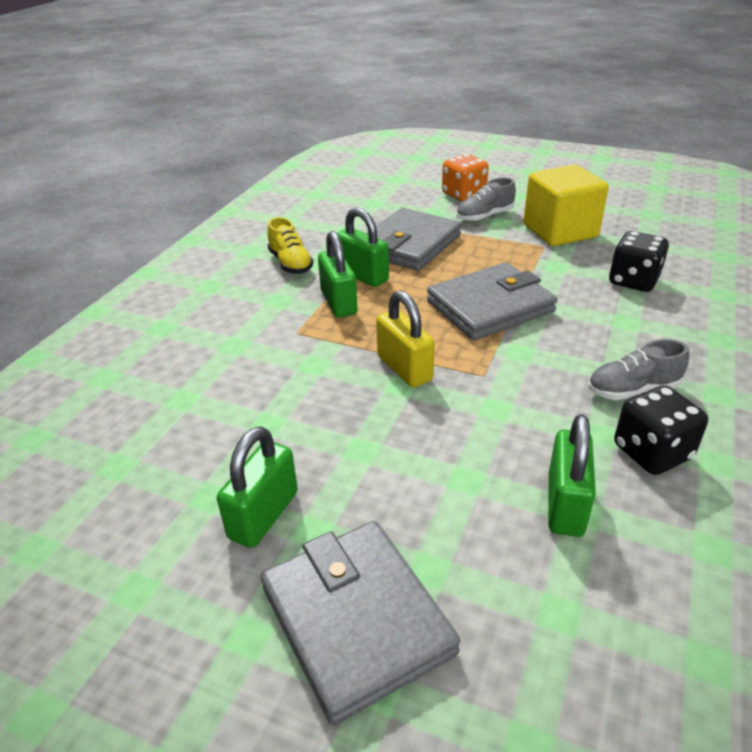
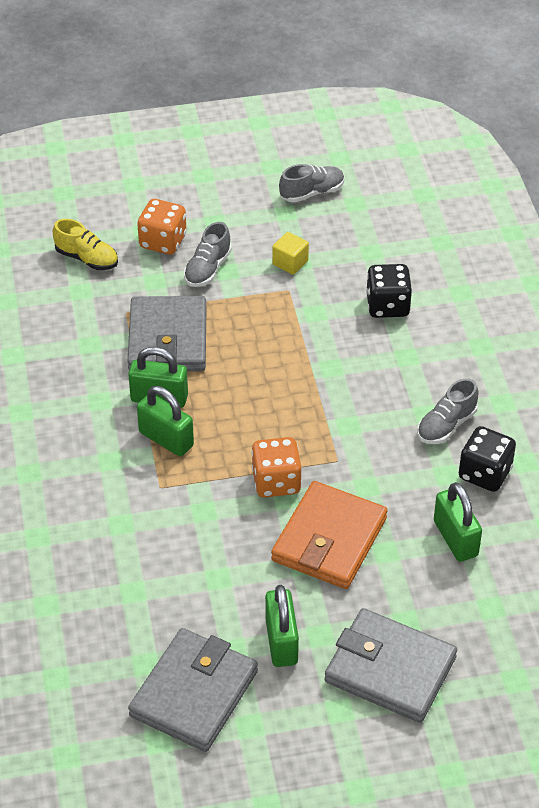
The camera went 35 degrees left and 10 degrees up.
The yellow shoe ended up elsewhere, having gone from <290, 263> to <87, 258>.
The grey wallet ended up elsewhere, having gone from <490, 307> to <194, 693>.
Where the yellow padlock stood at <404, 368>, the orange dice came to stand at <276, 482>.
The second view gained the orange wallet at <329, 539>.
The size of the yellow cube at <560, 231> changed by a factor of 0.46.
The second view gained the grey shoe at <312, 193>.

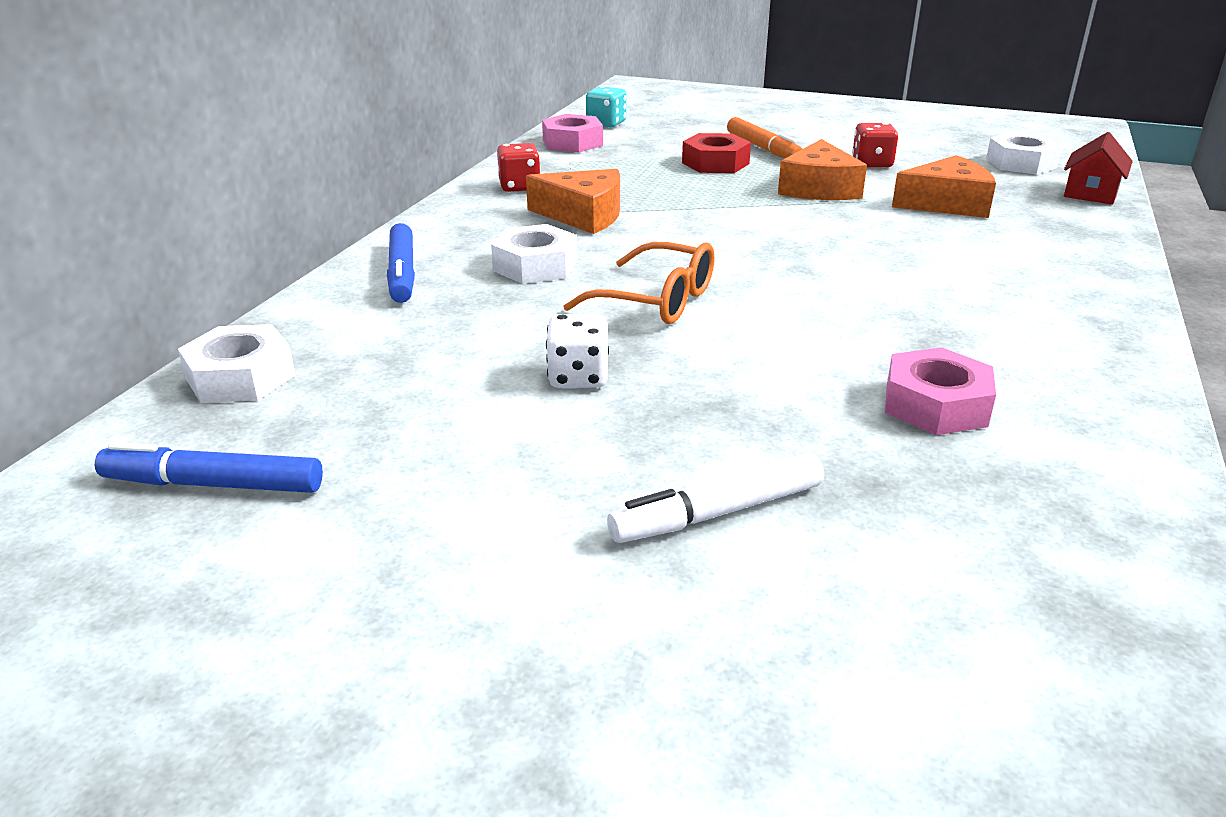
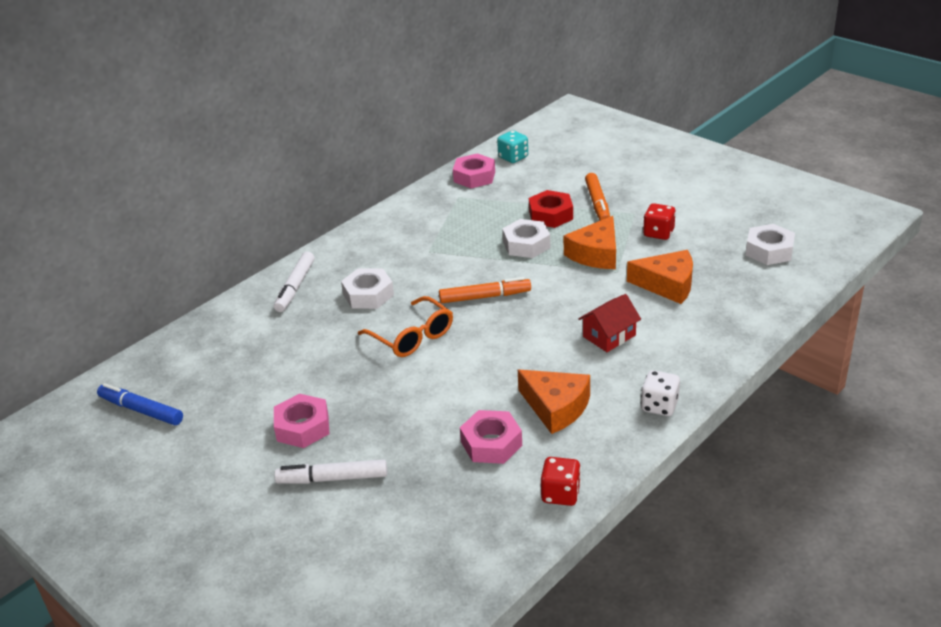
The camera went 25 degrees right and 5 degrees up.
What was the blue marker at <402, 273> turned into the white marker at <295, 287>.
The second view gained the pink nut at <303, 427>.
The second view gained the orange marker at <485, 297>.
The white nut ended up elsewhere, having gone from <241, 377> to <526, 245>.
The orange cheese ended up elsewhere, having gone from <583, 215> to <556, 407>.
The red dice ended up elsewhere, having gone from <519, 187> to <560, 494>.
The red house ended up elsewhere, having gone from <1091, 193> to <609, 336>.
The white dice ended up elsewhere, having gone from <578, 377> to <659, 406>.

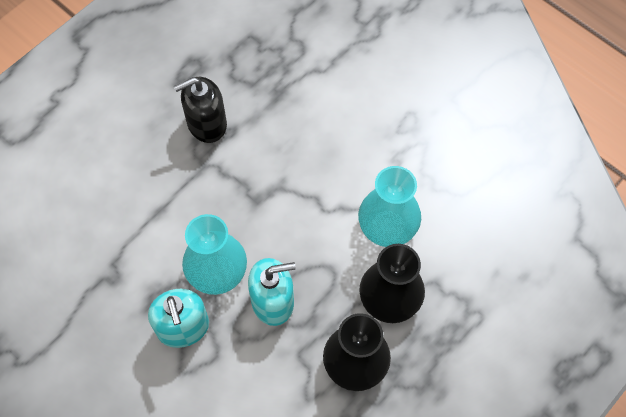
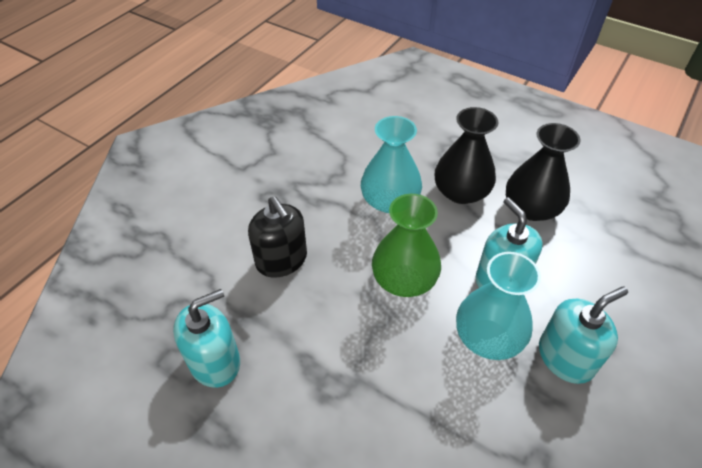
The camera went 100 degrees left and 15 degrees down.
The second view gained the turquoise soap dispenser at <215, 362>.
The black soap dispenser ended up elsewhere, having gone from <206, 124> to <281, 260>.
The second view gained the green vase at <404, 279>.

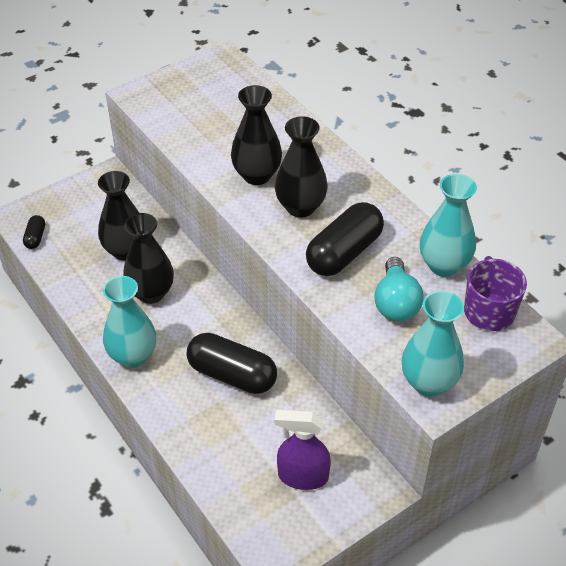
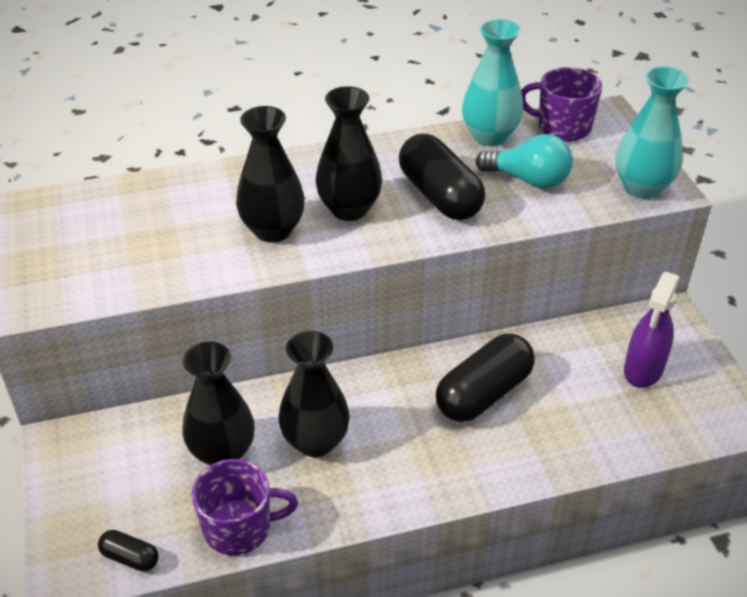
The camera went 70 degrees left and 5 degrees down.
The second view gained the purple mug at <239, 528>.
The second view lost the turquoise vase at <133, 356>.

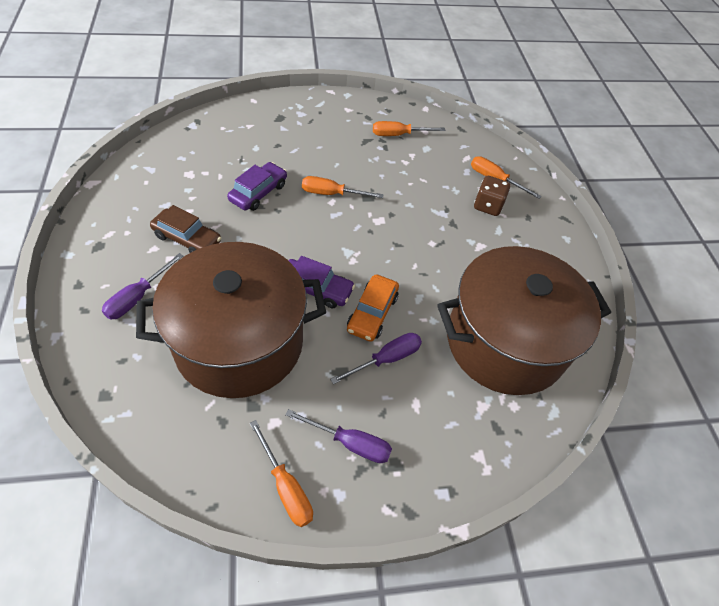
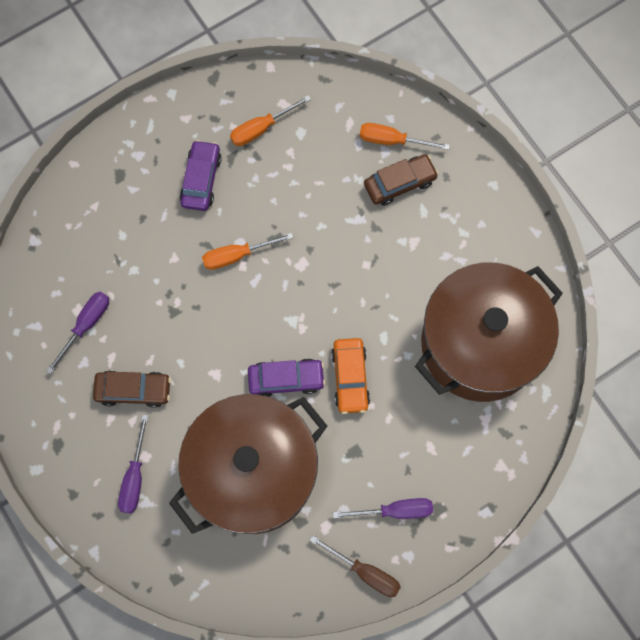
The camera went 20 degrees left and 20 degrees up.
The purple screwdriver ended up elsewhere, having gone from <386, 359> to <86, 325>.
The purple car ended up elsewhere, having gone from <258, 192> to <201, 180>.
What was the orange screwdriver at <286, 486> turned into the brown screwdriver at <365, 572>.
Where the brown dice stood at <488, 206>, the brown car came to stand at <400, 183>.

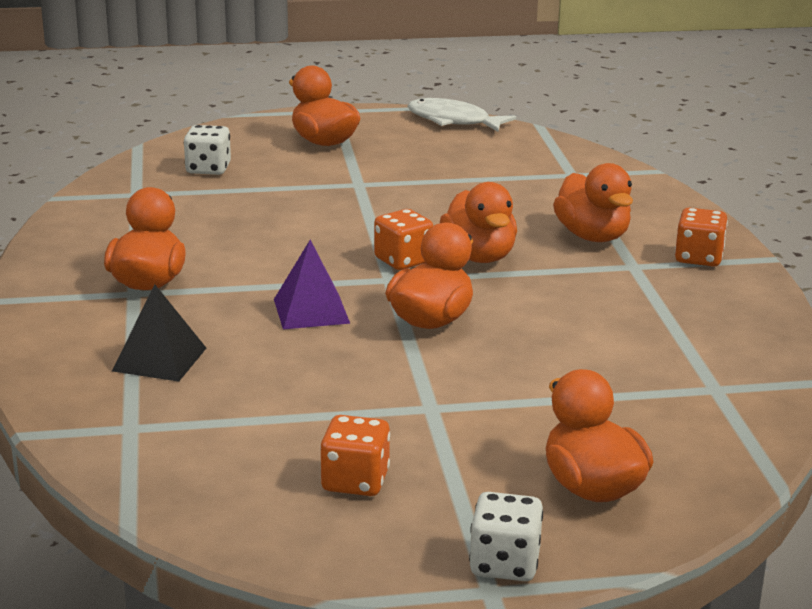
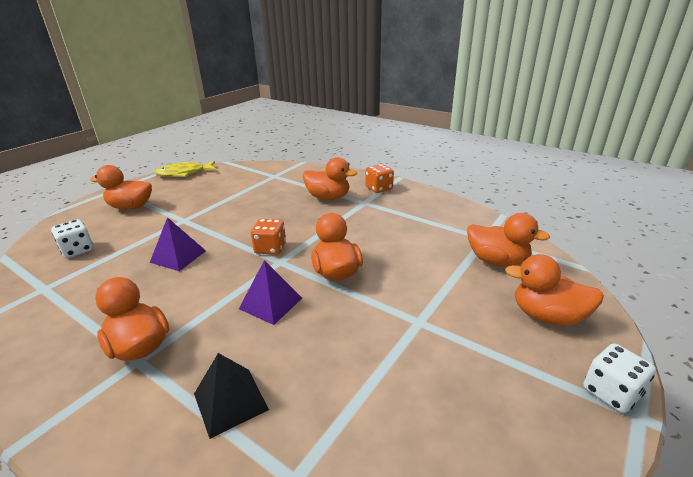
The camera went 45 degrees left and 5 degrees up.
The second view gained the purple pyramid at <178, 256>.
What was the white fish at <453, 121> turned into the yellow fish at <184, 173>.
The orange duck ended up elsewhere, having gone from <479, 257> to <497, 261>.
The second view lost the orange dice at <355, 481>.

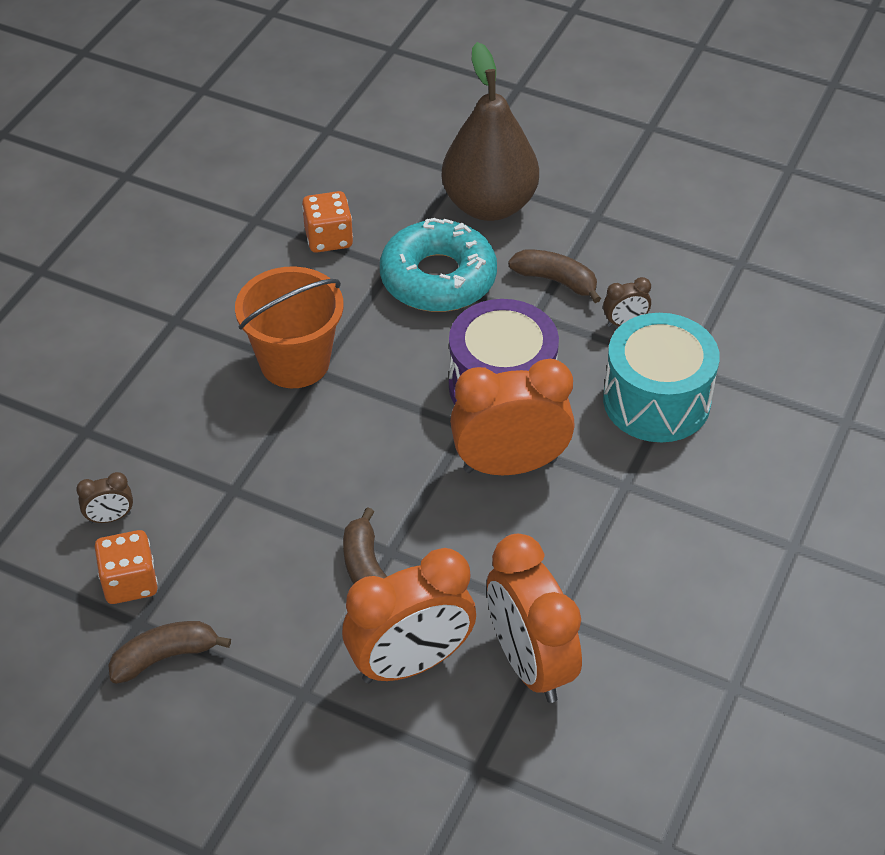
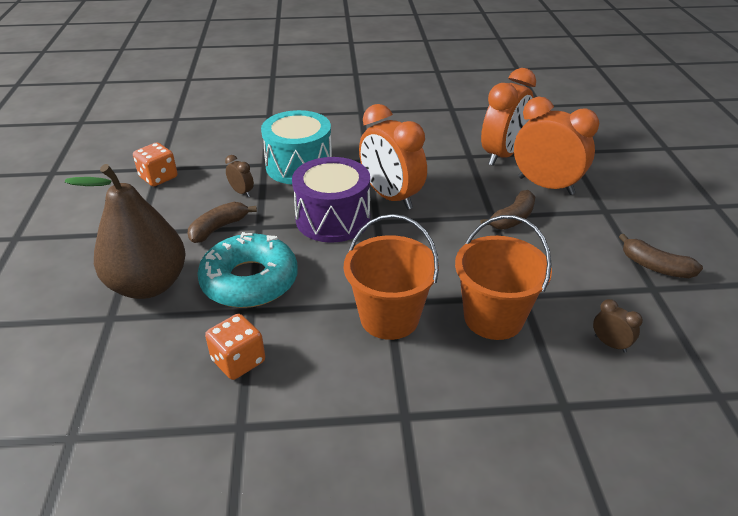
The camera went 120 degrees left and 10 degrees down.
The orange dice ended up elsewhere, having gone from <130, 582> to <158, 177>.
The brown banana at <556, 281> ended up facing another way, 45 degrees clockwise from before.
The second view gained the orange bucket at <493, 318>.

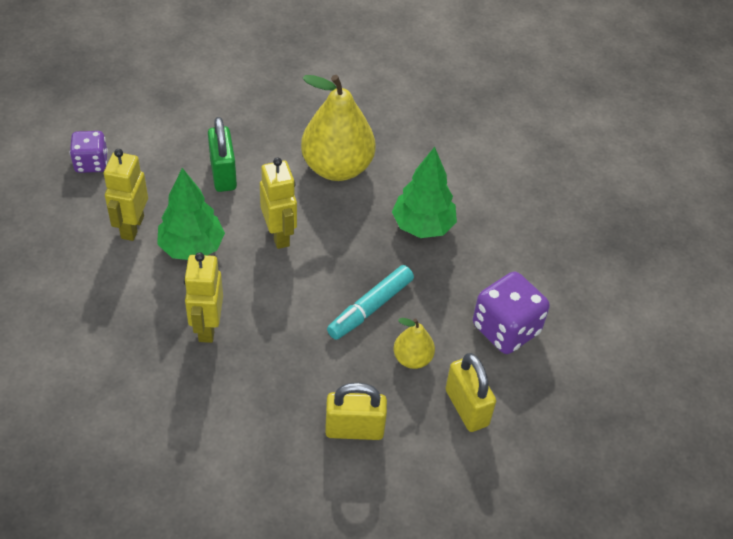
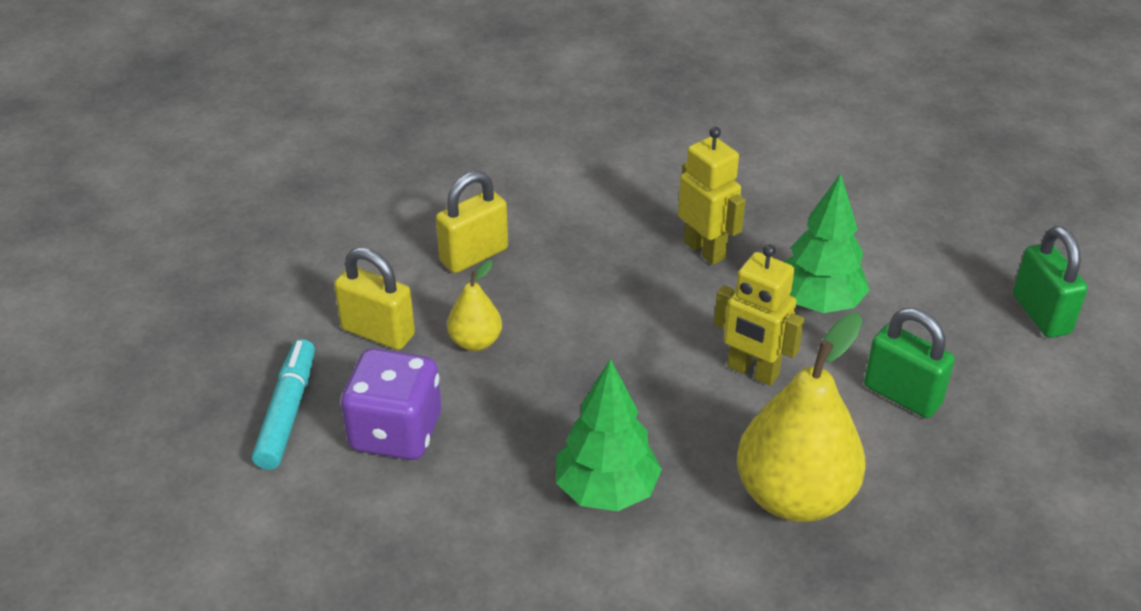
The camera went 145 degrees right and 10 degrees down.
The turquoise marker ended up elsewhere, having gone from <370, 308> to <287, 412>.
Where the purple dice stood at <91, 163>, the green padlock came to stand at <1041, 314>.
The second view lost the yellow robot at <132, 227>.

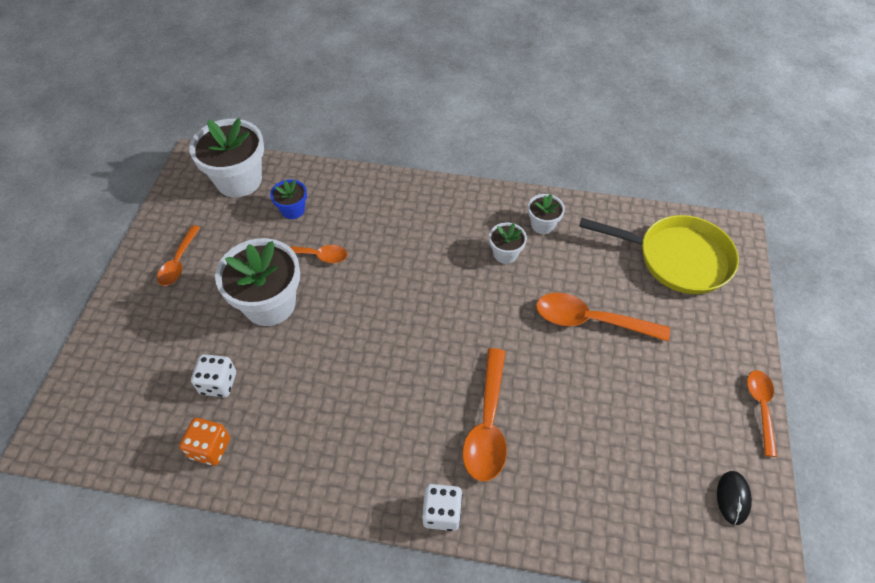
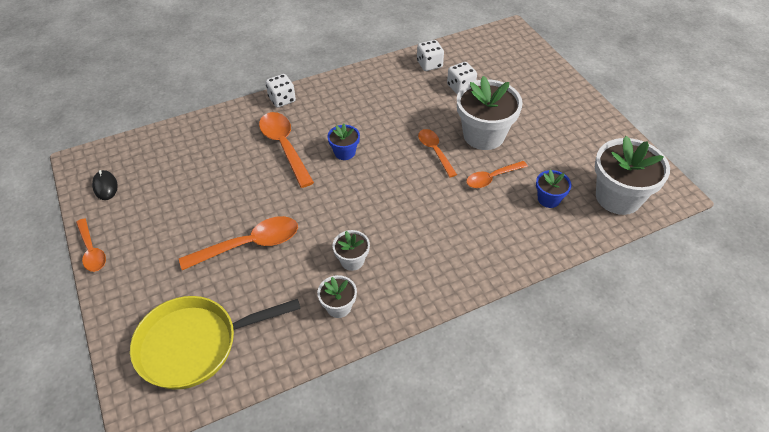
The camera went 145 degrees right and 5 degrees down.
The second view gained the blue flower pot at <344, 152>.
What was the orange dice at <210, 448> turned into the white dice at <429, 64>.
The orange spoon ended up elsewhere, having gone from <179, 262> to <435, 151>.

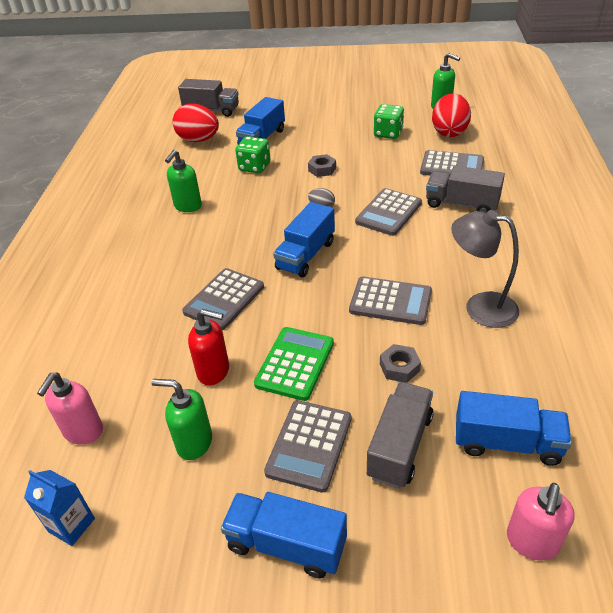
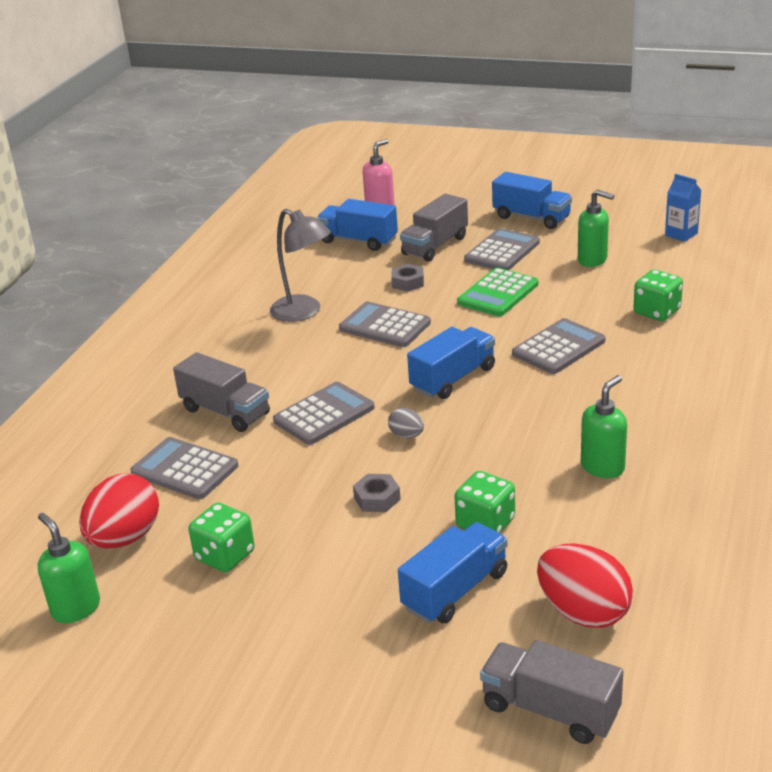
The camera went 165 degrees left and 10 degrees down.
The second view gained the green dice at <656, 312>.
The second view lost the pink soap dispenser at <83, 432>.
The second view lost the red soap dispenser at <214, 371>.

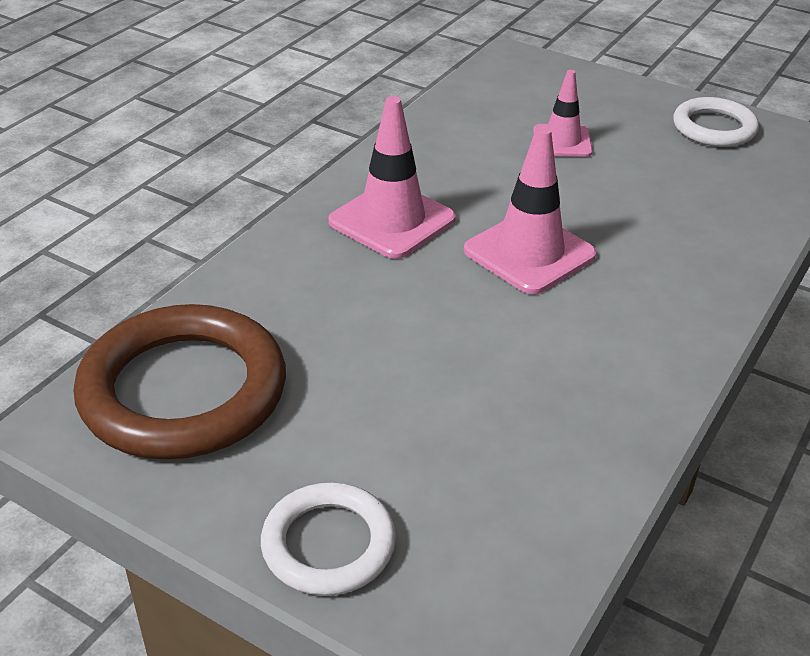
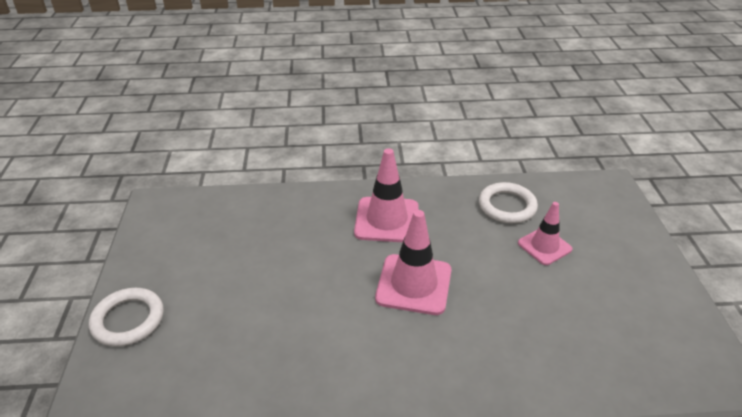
The camera went 55 degrees right and 0 degrees up.
The white ring ended up elsewhere, having gone from <714, 128> to <507, 206>.
The second view lost the brown ring at <183, 391>.

